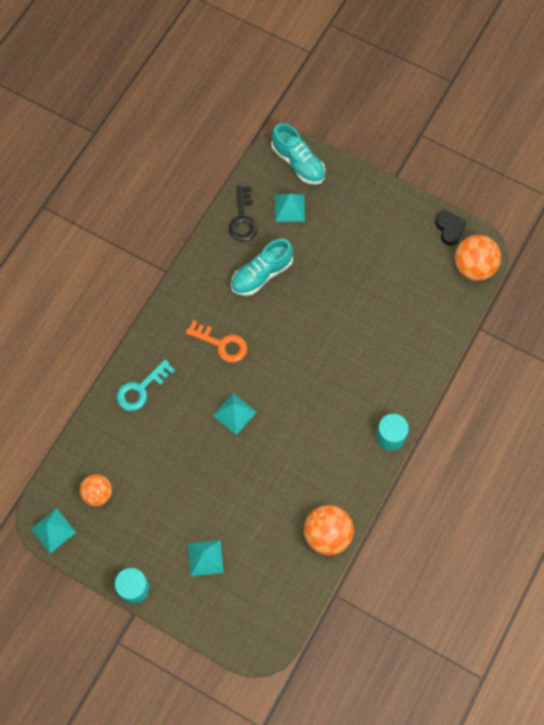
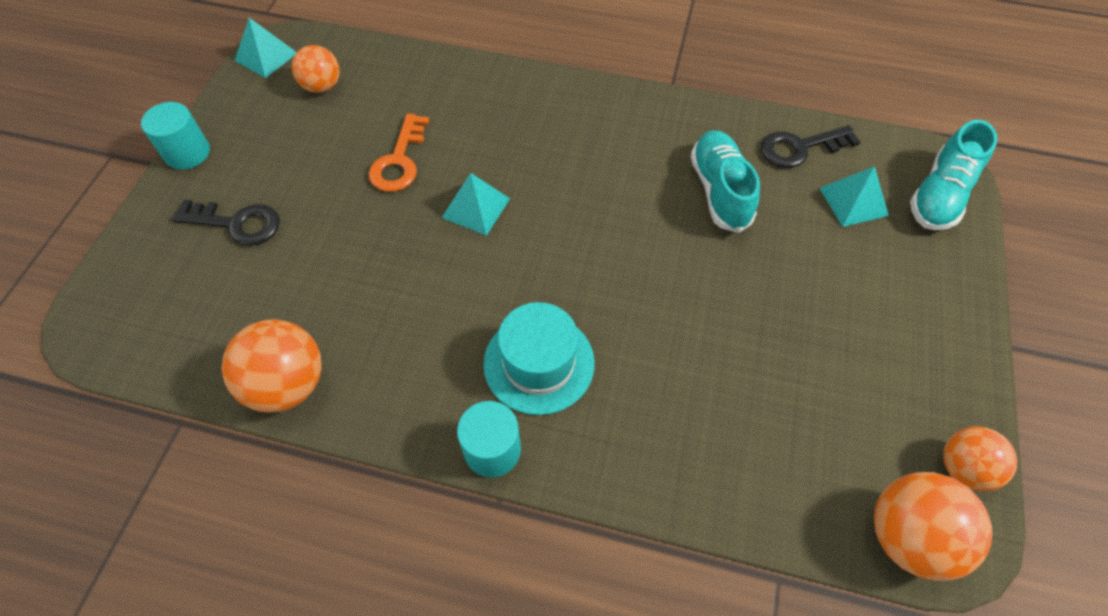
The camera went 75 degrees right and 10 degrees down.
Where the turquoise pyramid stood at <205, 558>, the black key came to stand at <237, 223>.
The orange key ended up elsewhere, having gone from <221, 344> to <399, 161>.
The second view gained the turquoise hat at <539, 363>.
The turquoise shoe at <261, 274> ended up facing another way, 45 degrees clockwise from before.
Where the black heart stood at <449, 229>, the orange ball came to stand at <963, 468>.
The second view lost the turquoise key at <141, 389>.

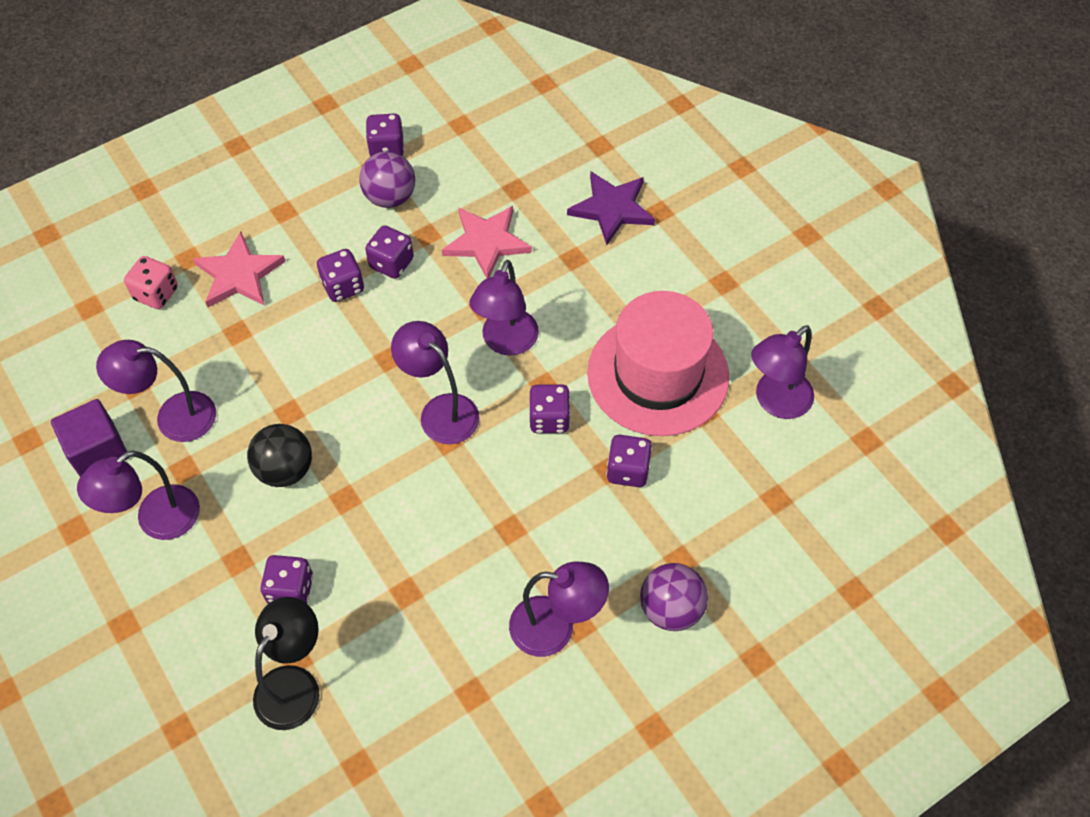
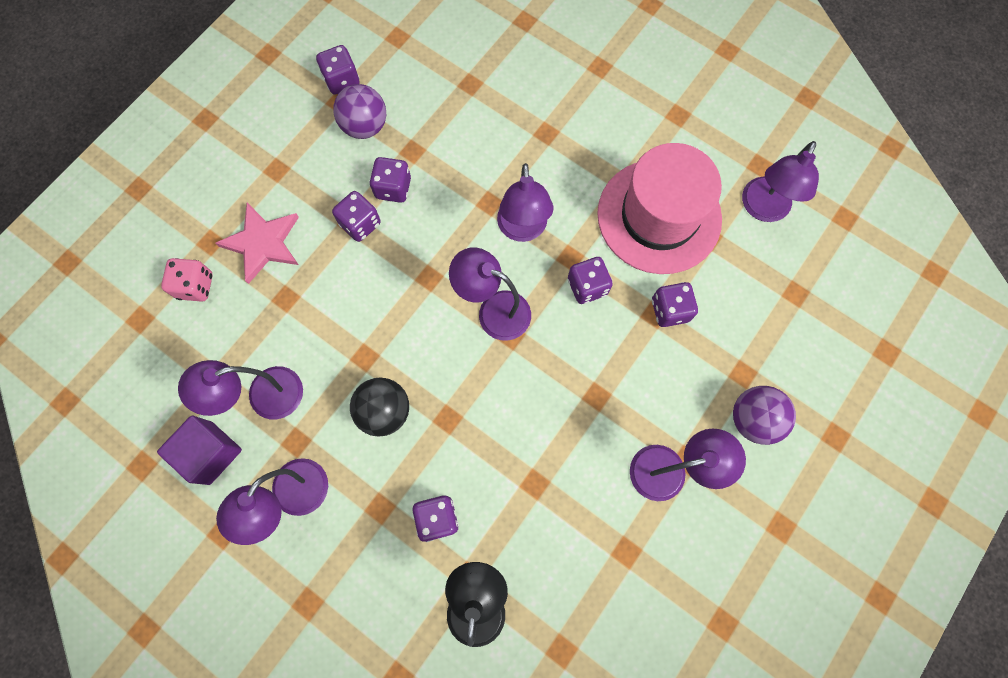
The camera went 20 degrees left and 15 degrees up.
The second view lost the pink star at <486, 242>.
The second view lost the purple star at <612, 208>.

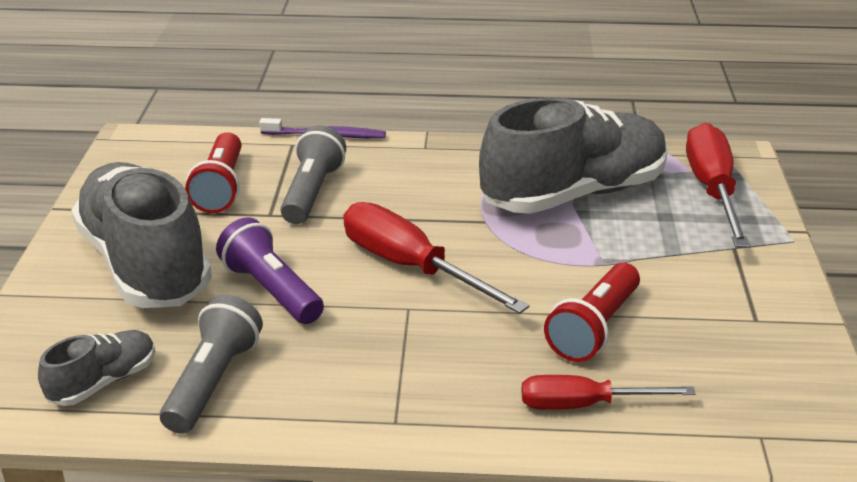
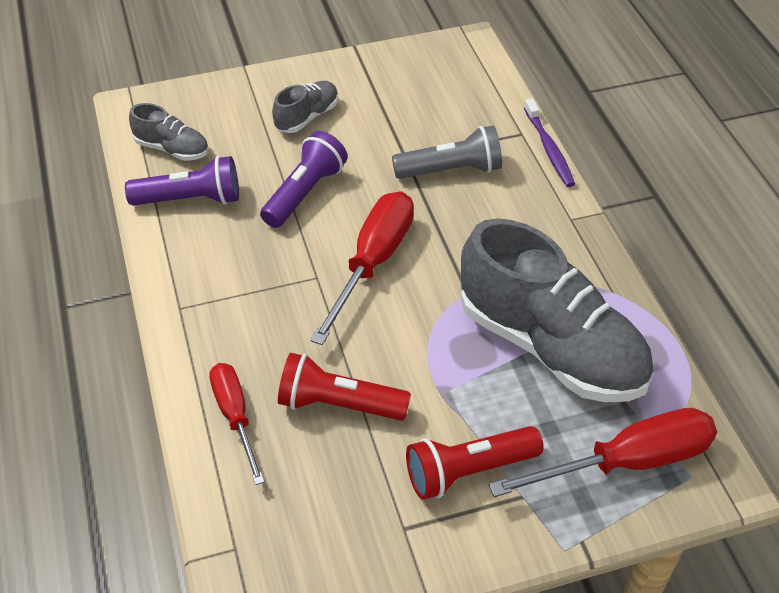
The camera went 70 degrees right and 15 degrees up.
What was the grey flashlight at <213, 381> turned into the purple flashlight at <190, 199>.
The size of the grey shoe at <145, 264> changed by a factor of 0.45.
The red flashlight ended up elsewhere, having gone from <221, 187> to <468, 471>.

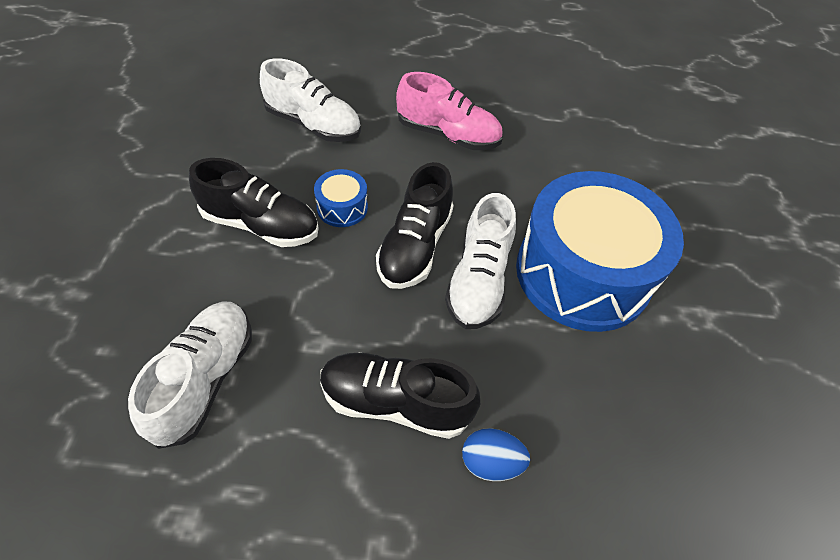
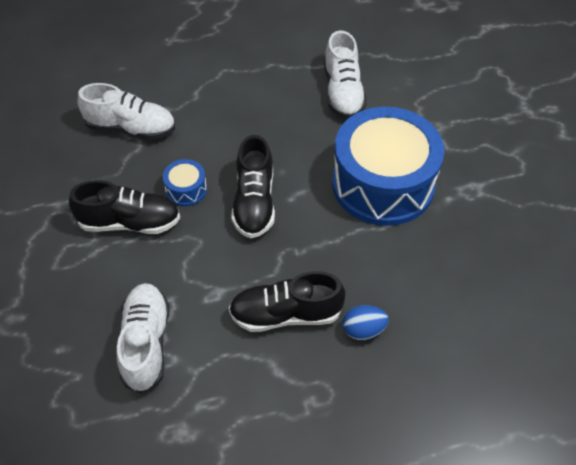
The camera went 15 degrees left and 0 degrees up.
The white shoe ended up elsewhere, having gone from <478, 280> to <343, 92>.
The second view lost the pink shoe at <448, 135>.

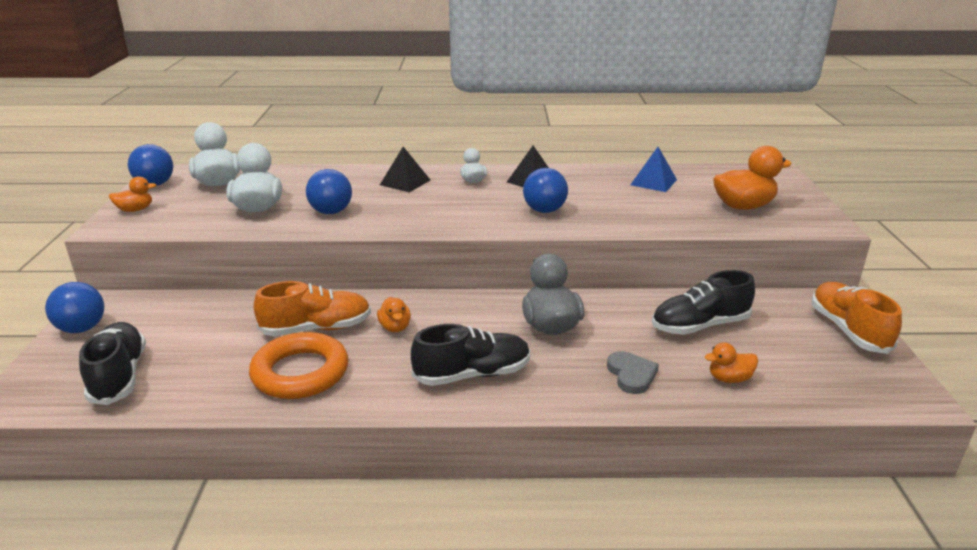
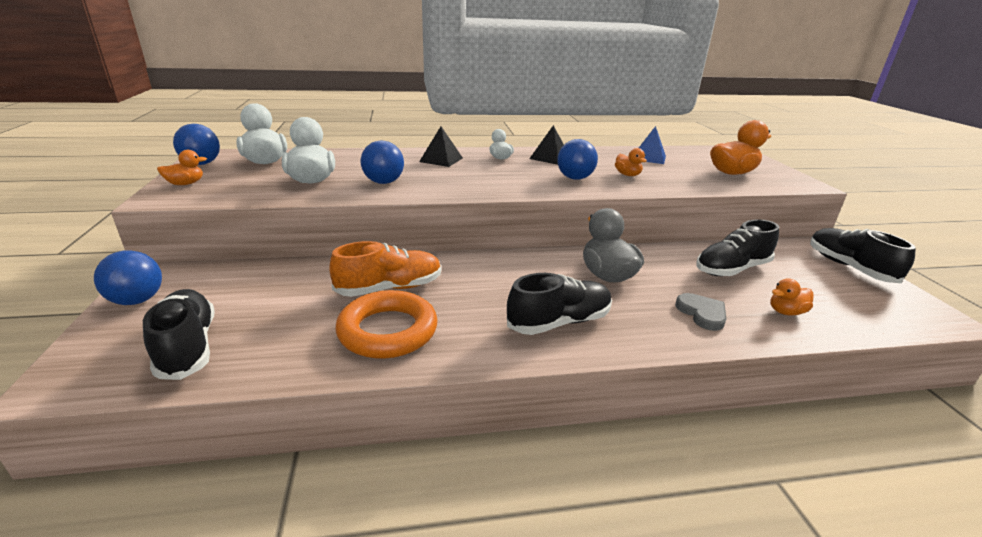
The camera went 10 degrees left and 0 degrees up.
The orange duck ended up elsewhere, having gone from <395, 327> to <627, 175>.
What was the orange shoe at <848, 330> turned into the black shoe at <849, 267>.

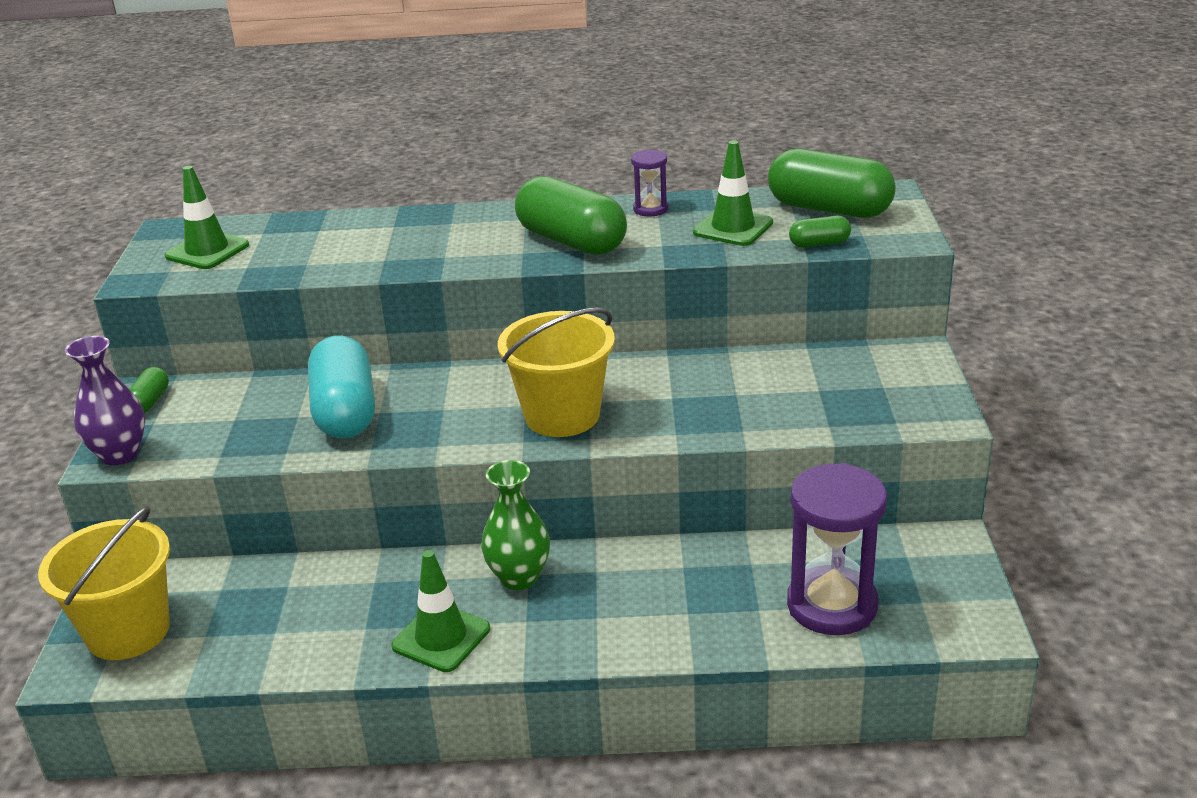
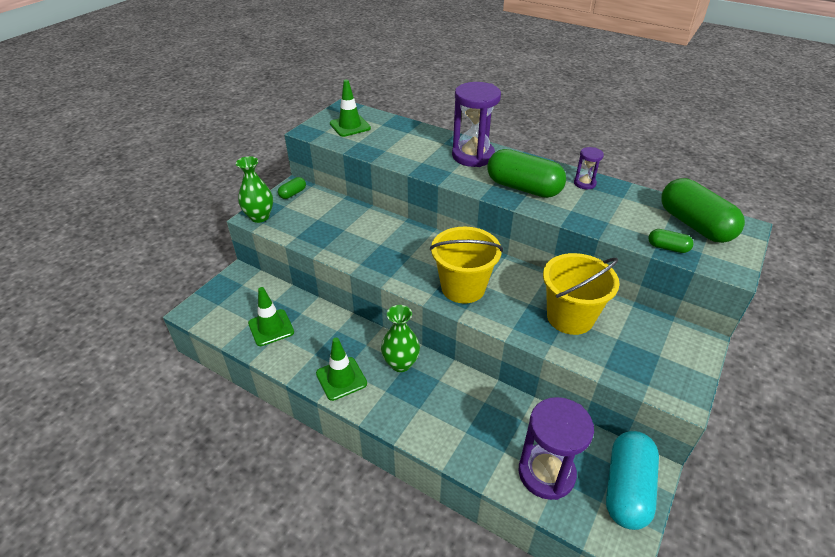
The camera went 30 degrees right and 10 degrees up.
What was the purple vase at <120, 454> turned into the green vase at <259, 217>.
The green traffic cone ended up elsewhere, having gone from <733, 228> to <271, 328>.
The second view gained the purple hourglass at <473, 156>.
The green capsule at <571, 241> ended up facing another way, 45 degrees counterclockwise from before.
The yellow bucket ended up elsewhere, having gone from <128, 631> to <570, 317>.
The turquoise capsule ended up elsewhere, having gone from <345, 411> to <627, 489>.

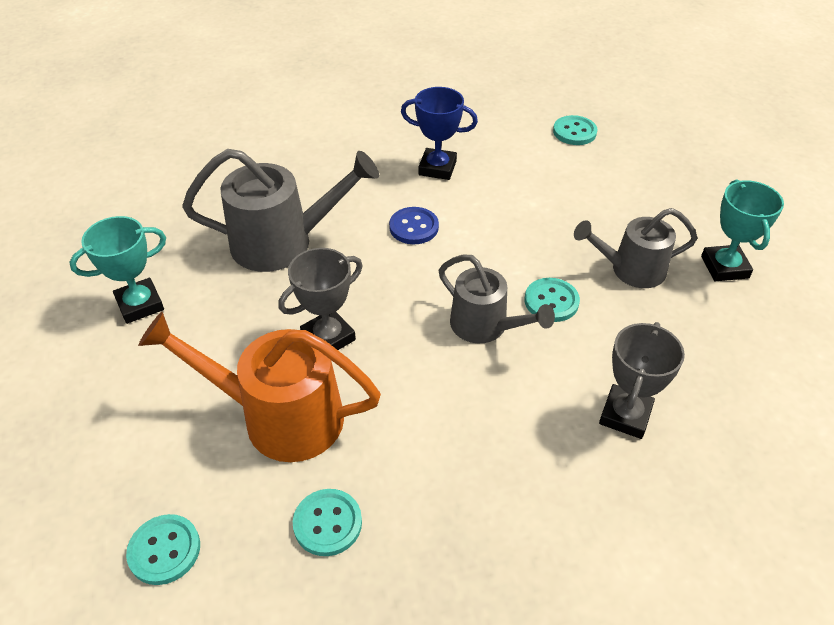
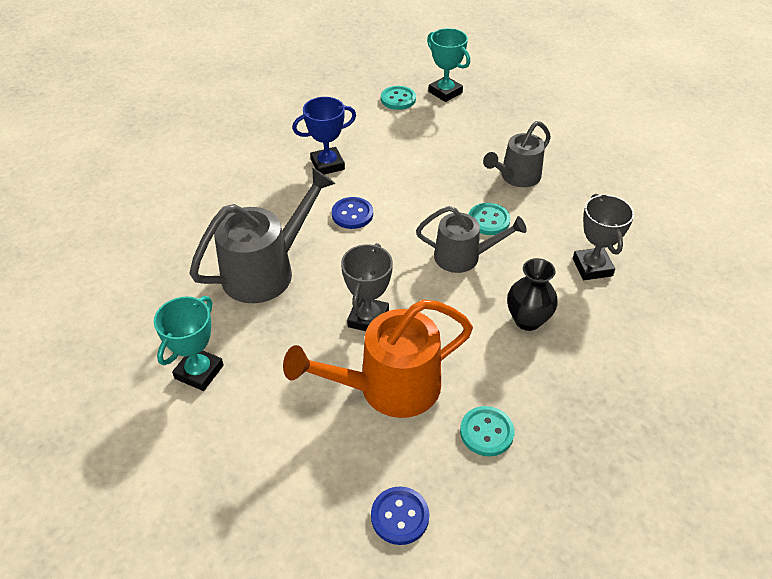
The camera went 35 degrees left and 0 degrees up.
What was the turquoise button at <164, 550> turned into the blue button at <400, 516>.
The turquoise trophy ended up elsewhere, having gone from <724, 267> to <445, 92>.
The second view gained the black vase at <527, 320>.

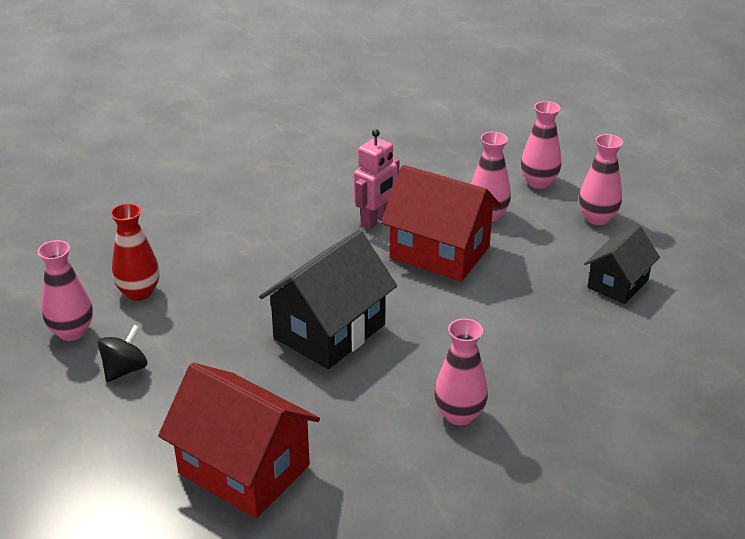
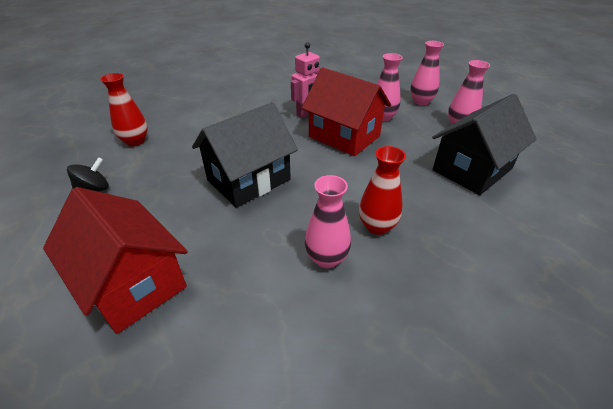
The camera went 10 degrees right and 5 degrees up.
The second view gained the red vase at <377, 226>.
The size of the black house at <617, 284> changed by a factor of 1.65.
The second view lost the pink vase at <72, 332>.

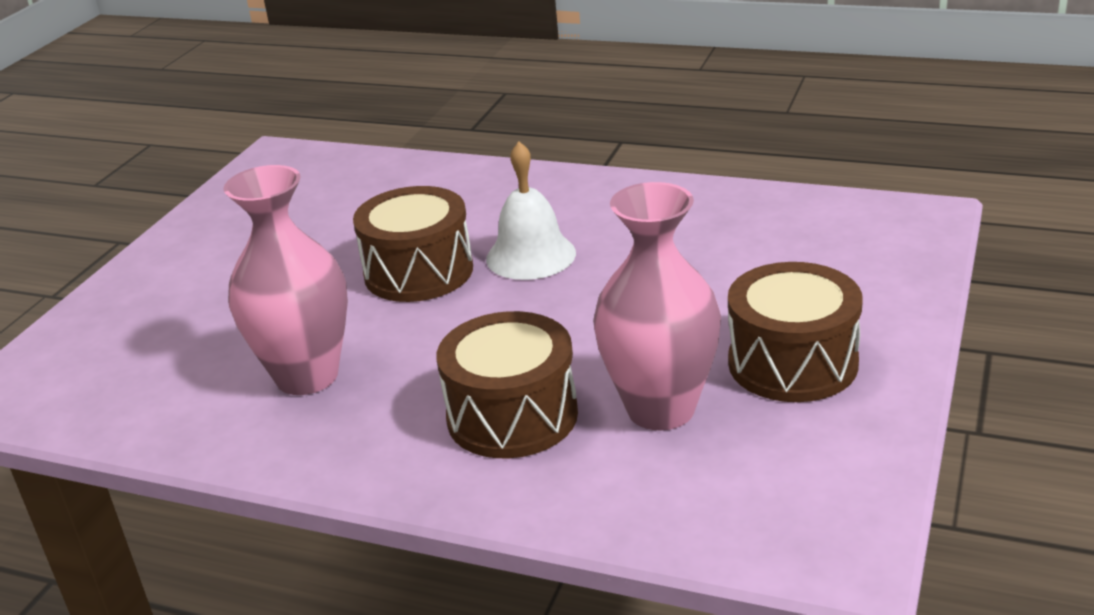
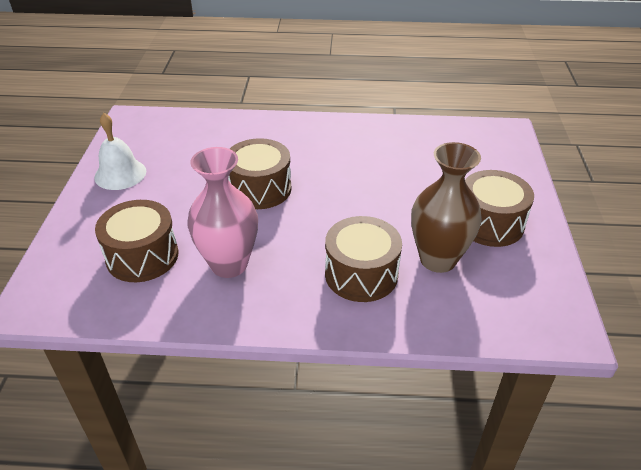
The camera went 20 degrees left and 10 degrees up.
The white bell ended up elsewhere, having gone from <531, 255> to <120, 174>.
The second view gained the brown drum at <142, 256>.
What was the pink vase at <661, 409> turned into the brown vase at <438, 259>.

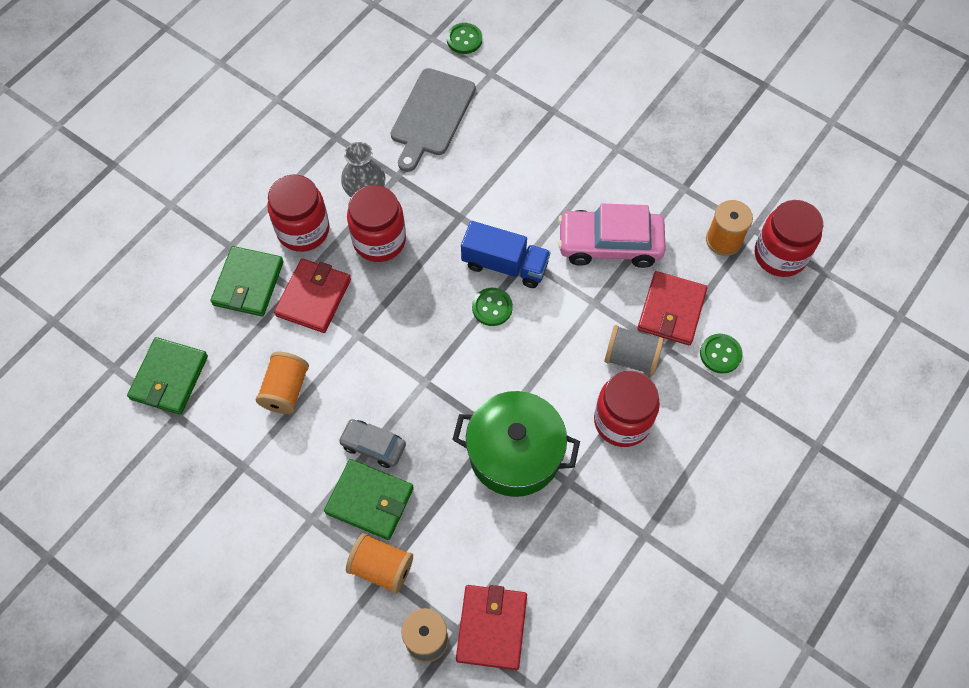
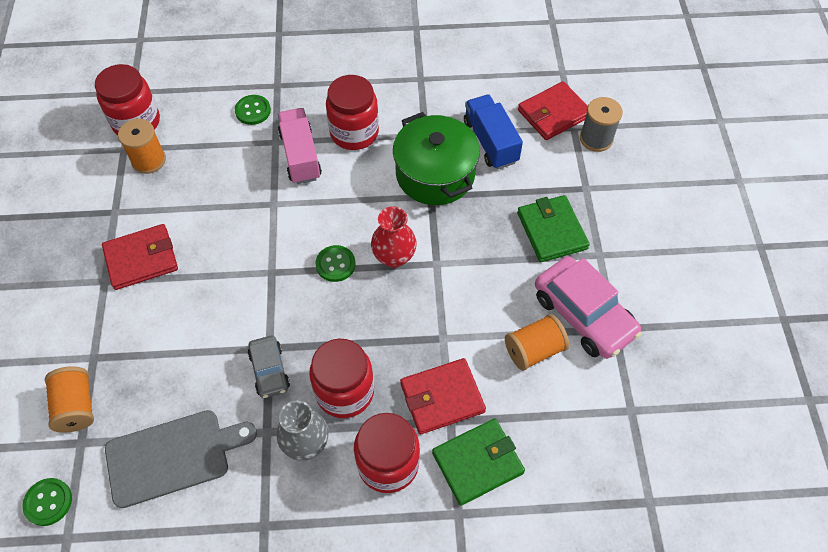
The camera went 130 degrees left and 5 degrees down.
The orange spool ended up elsewhere, having gone from <381, 567> to <76, 406>.
The red wallet ended up elsewhere, having gone from <671, 310> to <141, 259>.
The grey car ended up elsewhere, having gone from <373, 446> to <269, 370>.
Where the grey spool stood at <631, 357>, the pink truck came to stand at <300, 156>.
The second view gained the red vase at <394, 257>.
The blue truck ended up elsewhere, having gone from <505, 265> to <490, 142>.
The pink car ended up elsewhere, having gone from <609, 244> to <583, 314>.
The second view lost the green wallet at <169, 377>.

